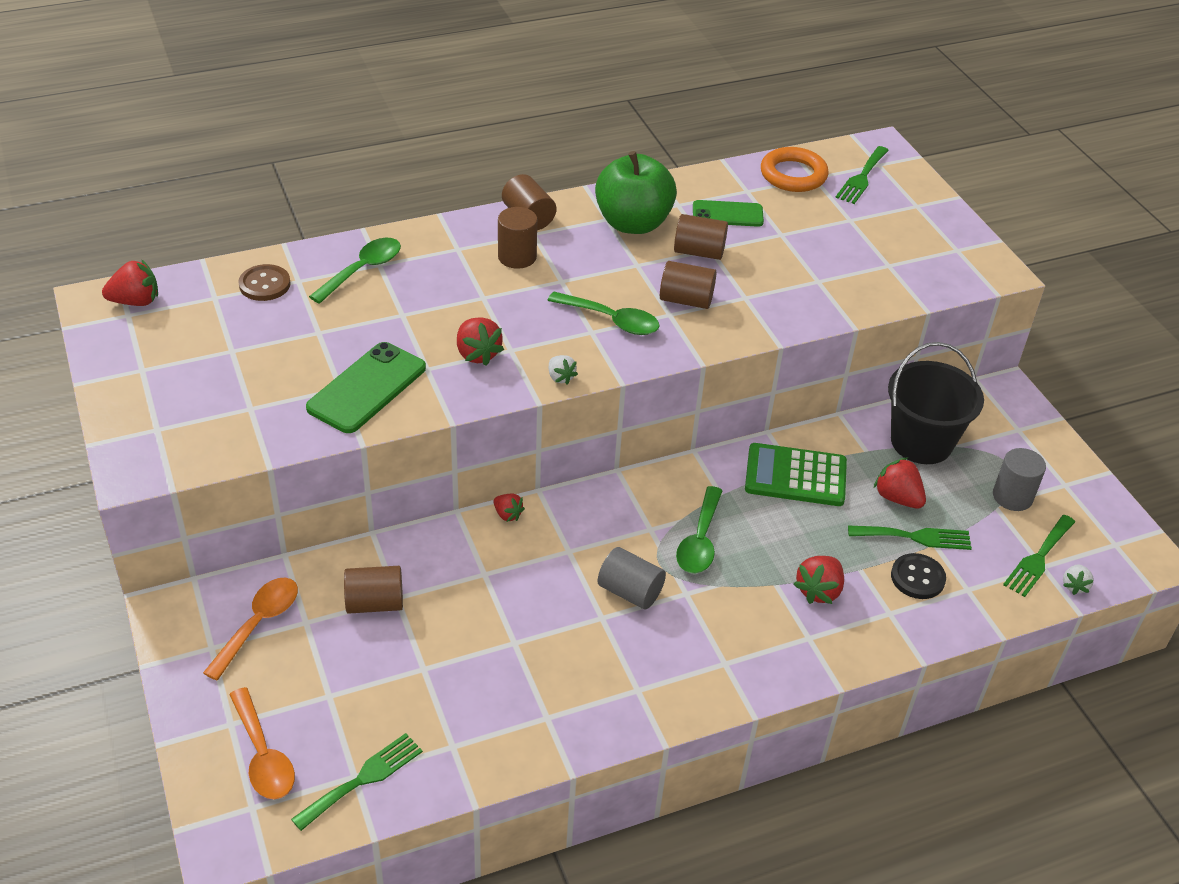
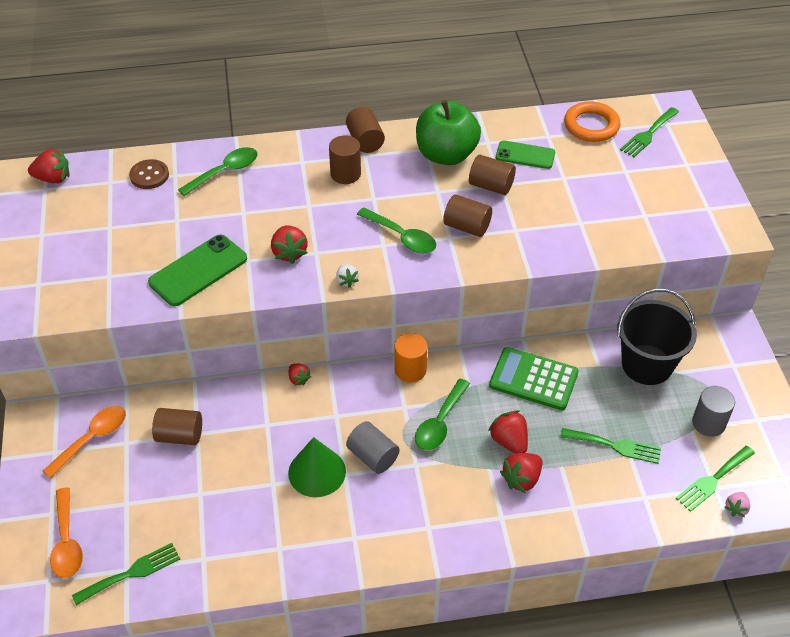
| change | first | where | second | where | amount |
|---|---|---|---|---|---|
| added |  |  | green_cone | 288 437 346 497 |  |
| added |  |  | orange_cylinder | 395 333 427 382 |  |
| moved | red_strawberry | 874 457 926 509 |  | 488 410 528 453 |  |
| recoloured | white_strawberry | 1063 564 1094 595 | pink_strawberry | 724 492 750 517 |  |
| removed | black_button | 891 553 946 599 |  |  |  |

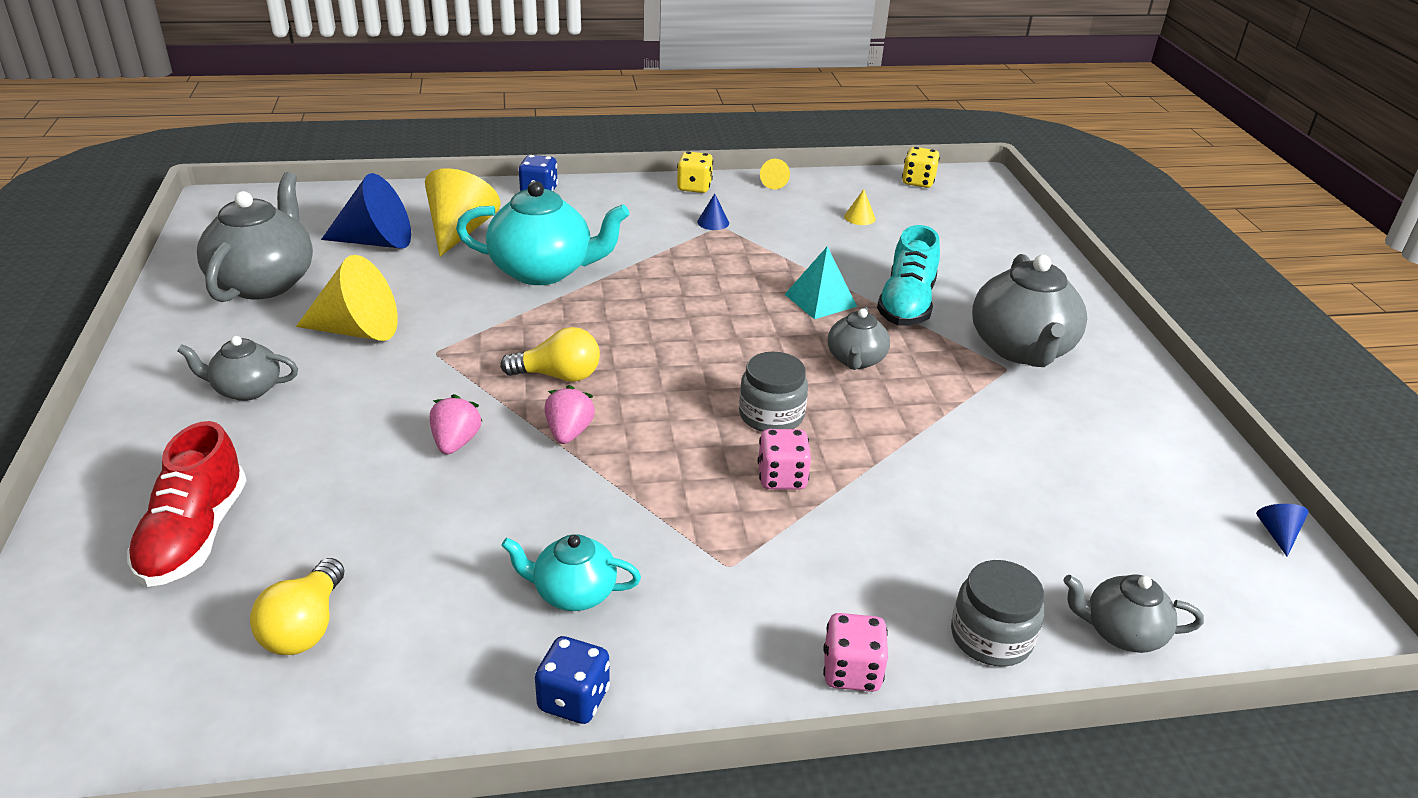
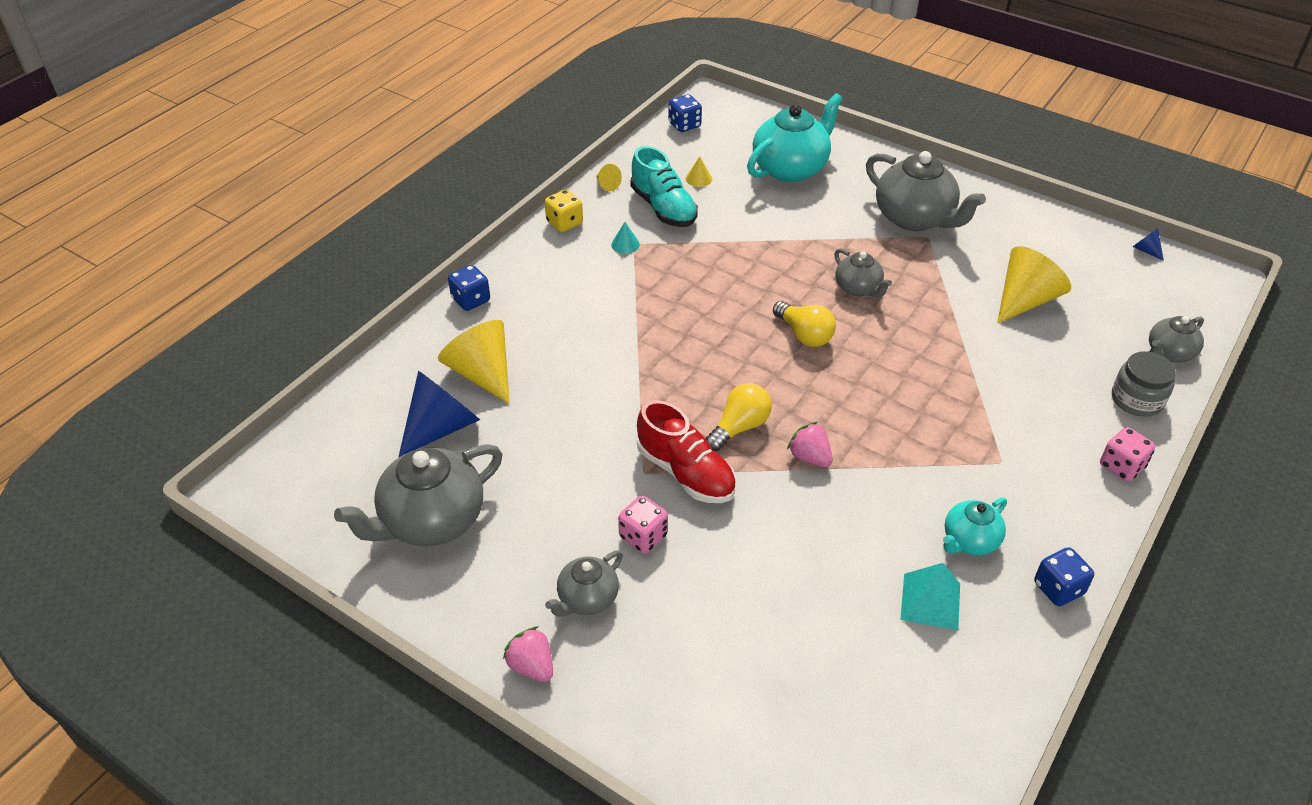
| change | first | where | second | where | amount |
|---|---|---|---|---|---|
| turned | grey_teapot | 197 172 313 302 |  | 334 444 502 547 | 90 degrees counterclockwise |
| moved | pink_strawberry | 430 394 482 454 |  | 503 626 553 682 |  |
| recoloured | blue_cone | 697 193 729 230 | turquoise_cone | 611 222 640 254 |  |
| moved | pink_dice | 758 429 811 490 |  | 618 496 668 553 |  |
| moved | turquoise_shoe | 877 225 940 326 |  | 630 146 698 227 |  |
| moved | red_shoe | 127 421 247 587 |  | 637 400 736 503 |  |
| recoloured | yellow_dice | 902 147 940 188 | blue_dice | 668 95 702 132 |  |
| moved | turquoise_teapot | 456 181 630 285 |  | 747 93 843 182 |  |
| moved | yellow_light_bulb | 250 558 345 655 |  | 773 301 836 347 |  |
| moved | turquoise_pyramid | 784 246 857 319 |  | 900 563 960 630 |  |
| moved | yellow_cone | 296 255 398 341 |  | 997 246 1071 323 |  |
| removed | grey_jar | 739 352 808 432 |  |  |  |

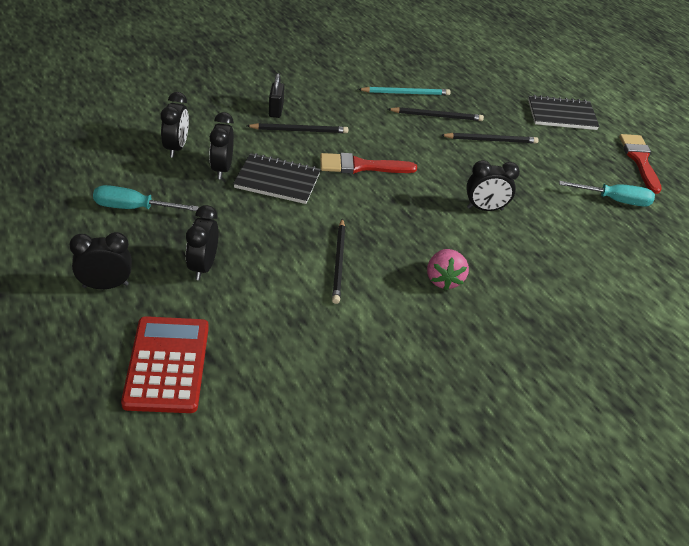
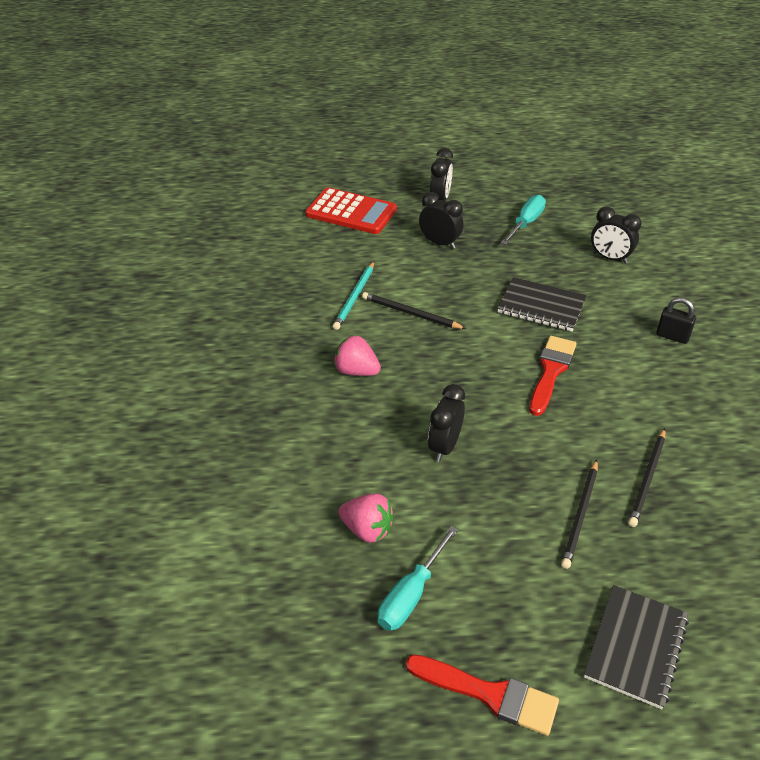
| change | first | where | second | where | amount |
|---|---|---|---|---|---|
| moved | turquoise_pencil | 358 87 451 95 |  | 333 262 374 330 |  |
| added |  |  | pink_strawberry | 338 494 394 543 |  |
| turned | black_notebook | 233 153 321 204 |  | 497 277 587 332 | 75 degrees clockwise |
| removed | black_clock | 210 112 234 179 |  |  |  |
| removed | black_pencil | 246 123 348 133 |  |  |  |

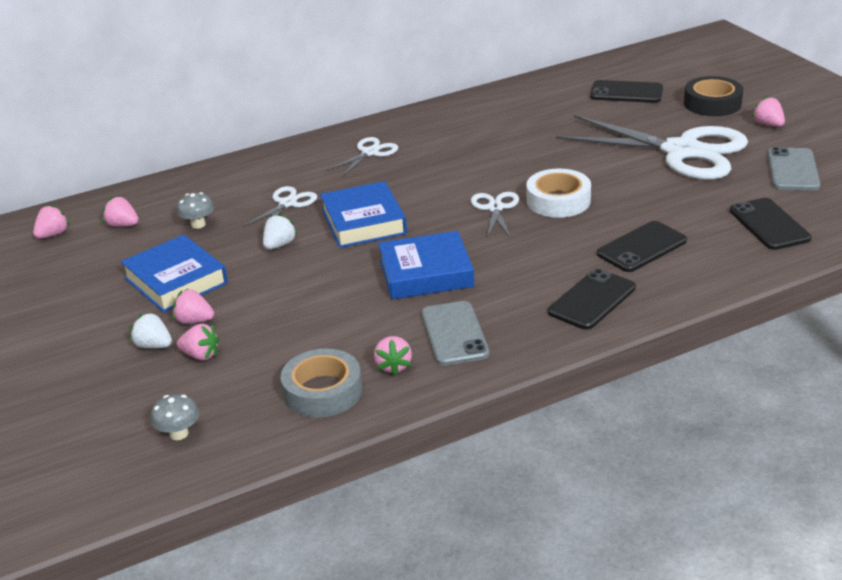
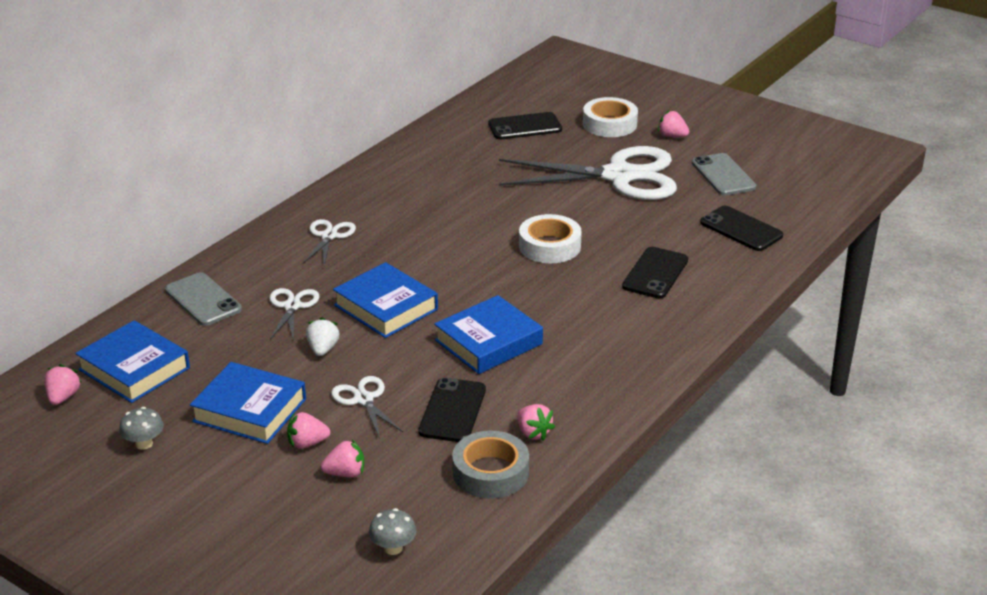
| change | first | where | second | where | amount |
|---|---|---|---|---|---|
| replaced | pink_strawberry | 103 197 139 227 | blue_book | 75 320 190 403 |  |
| moved | grey_mushroom | 177 192 214 229 |  | 119 407 164 450 |  |
| moved | grey_phone | 421 301 489 366 |  | 165 272 242 326 |  |
| moved | white_scissors | 471 192 519 238 |  | 331 376 403 439 |  |
| moved | black_phone | 548 269 636 330 |  | 418 377 486 442 |  |
| recoloured | black_tape | 684 76 743 116 | white_tape | 583 97 638 137 |  |
| removed | white_strawberry | 130 312 172 349 |  |  |  |

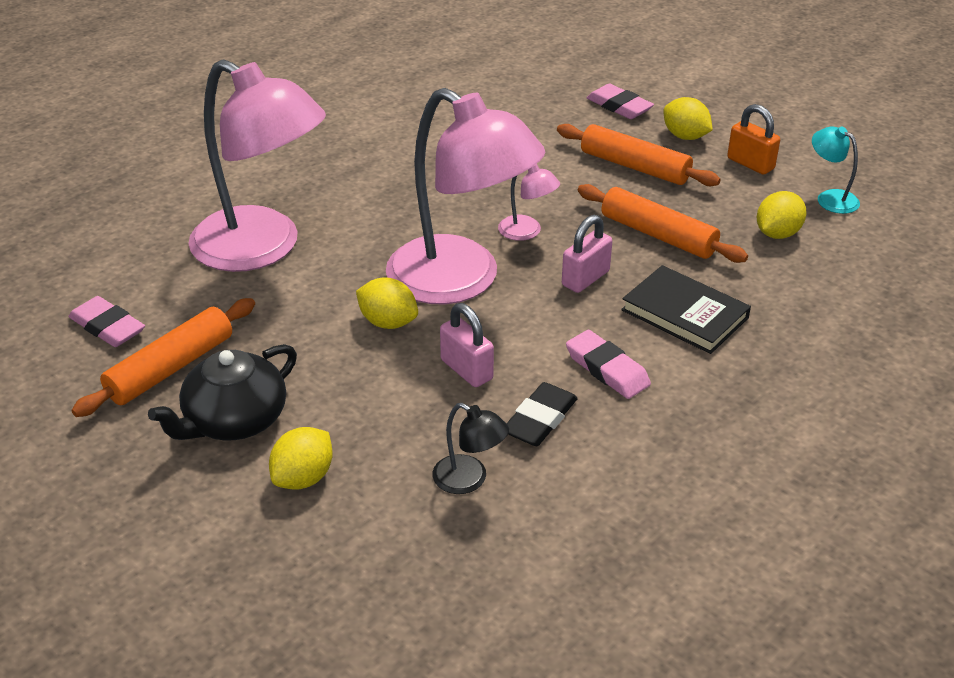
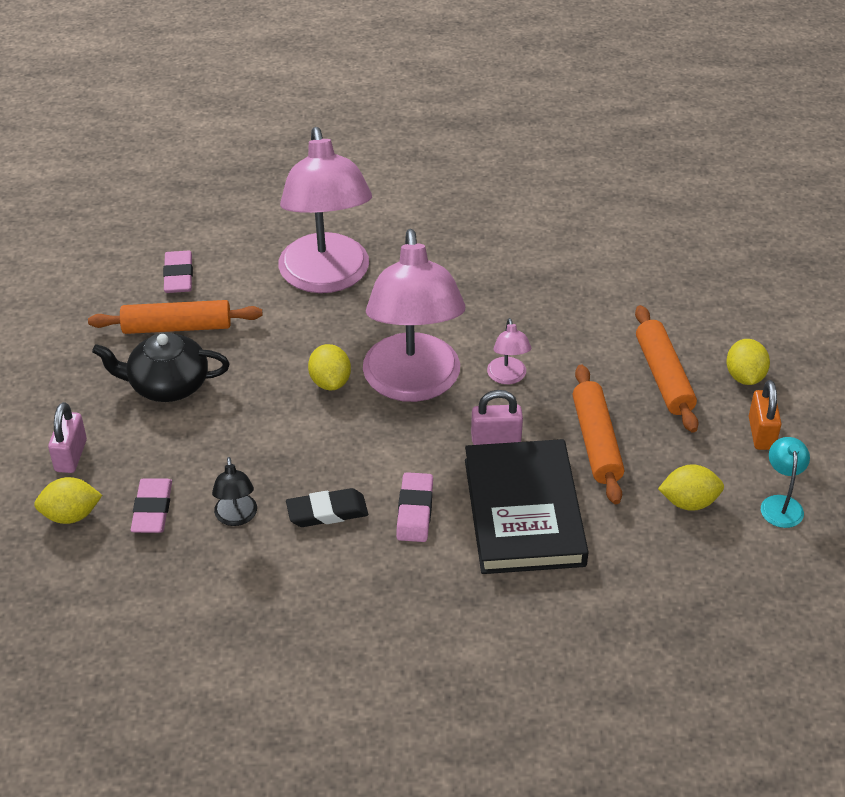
| change | first | where | second | where | amount |
|---|---|---|---|---|---|
| moved | yellow_lemon | 269 427 333 490 |  | 34 477 102 524 |  |
| moved | pink_padlock | 440 303 494 387 |  | 48 402 87 473 |  |
| moved | pink_eraser | 587 84 654 119 |  | 131 478 172 533 |  |
| resized | black_book | 621 265 751 354 |  | 465 439 589 574 | x1.55 |

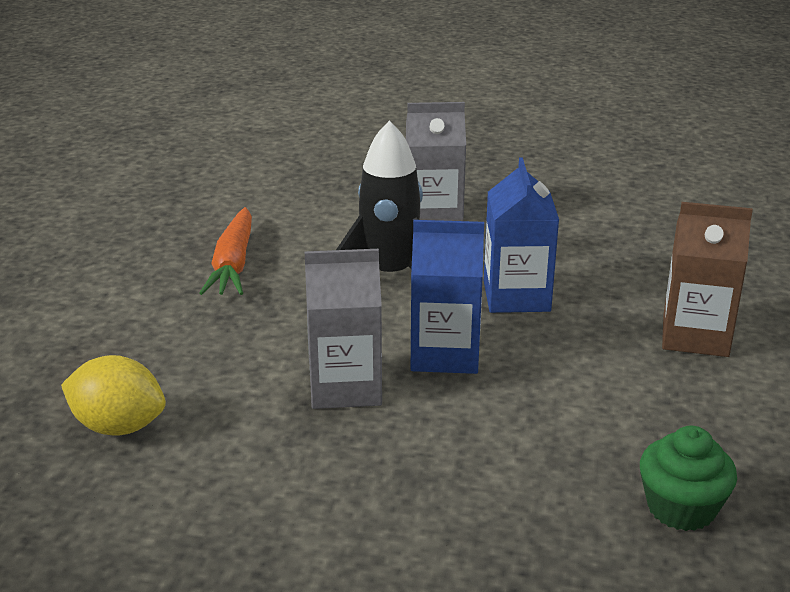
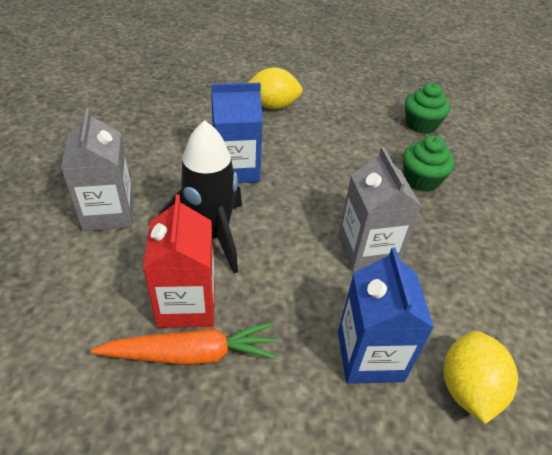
| change | first | where | second | where | amount |
|---|---|---|---|---|---|
| added |  |  | red_carton | 143 195 215 328 |  |
| replaced | brown_carton | 662 202 753 357 | yellow_lemon | 248 67 303 109 |  |
| moved | blue_carton | 411 220 484 374 |  | 338 248 434 384 |  |
| added |  |  | green_cupcake | 403 136 455 192 |  |

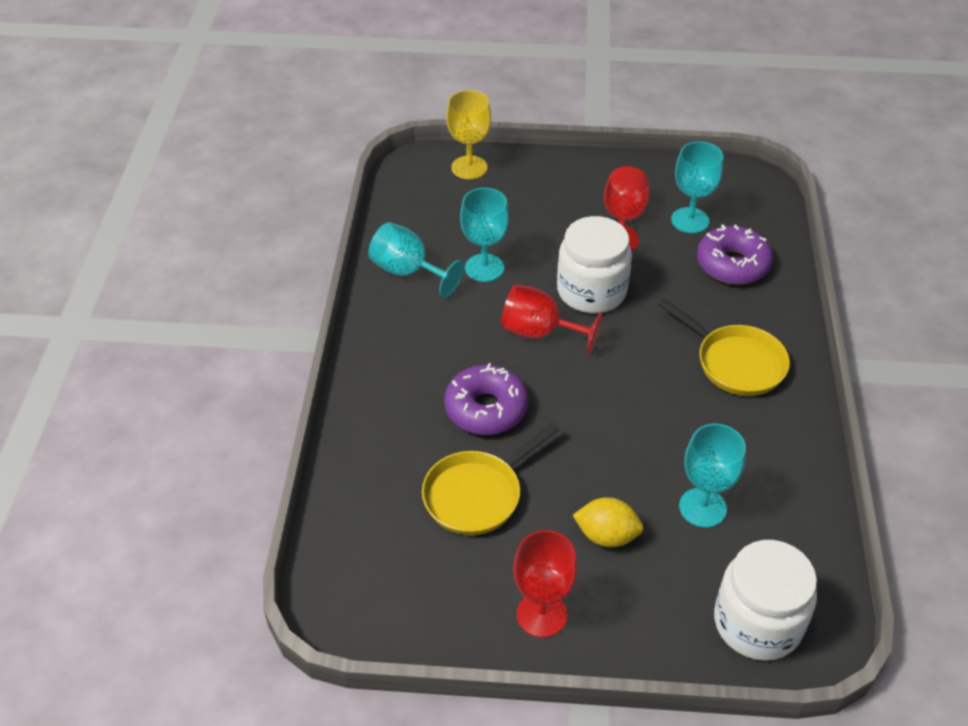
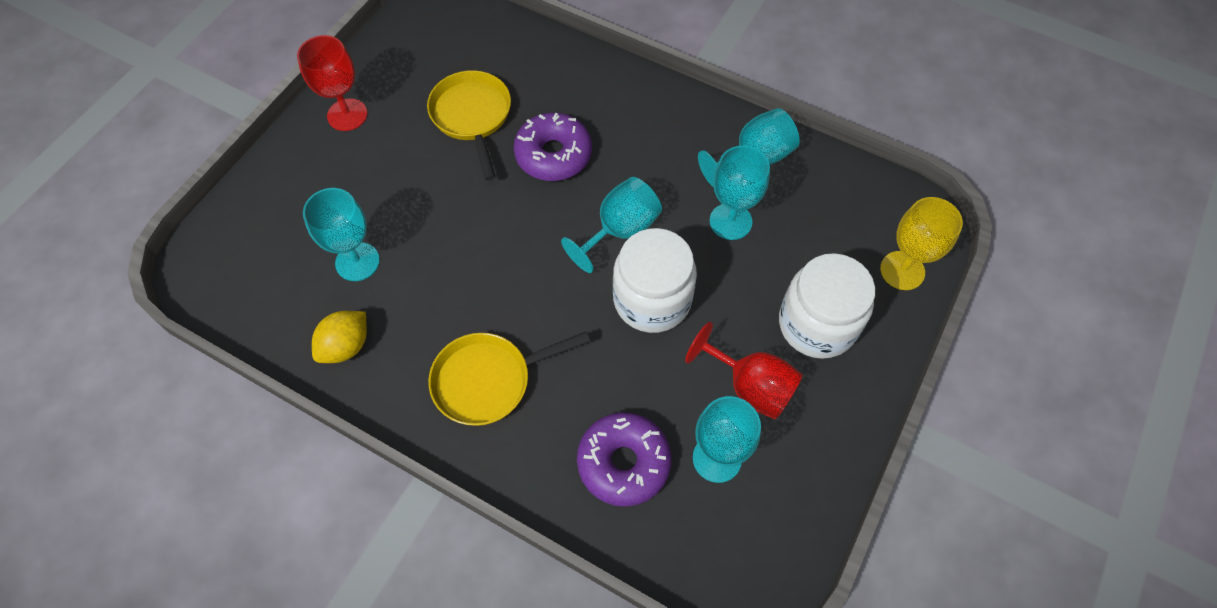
| change | first | where | second | where | amount |
|---|---|---|---|---|---|
| moved | yellow_lemon | 573 497 644 547 |  | 312 311 367 363 |  |
| recoloured | red_goblet | 501 285 603 354 | turquoise_goblet | 561 177 662 273 |  |
| moved | white_jar | 714 540 817 661 |  | 779 253 875 359 |  |

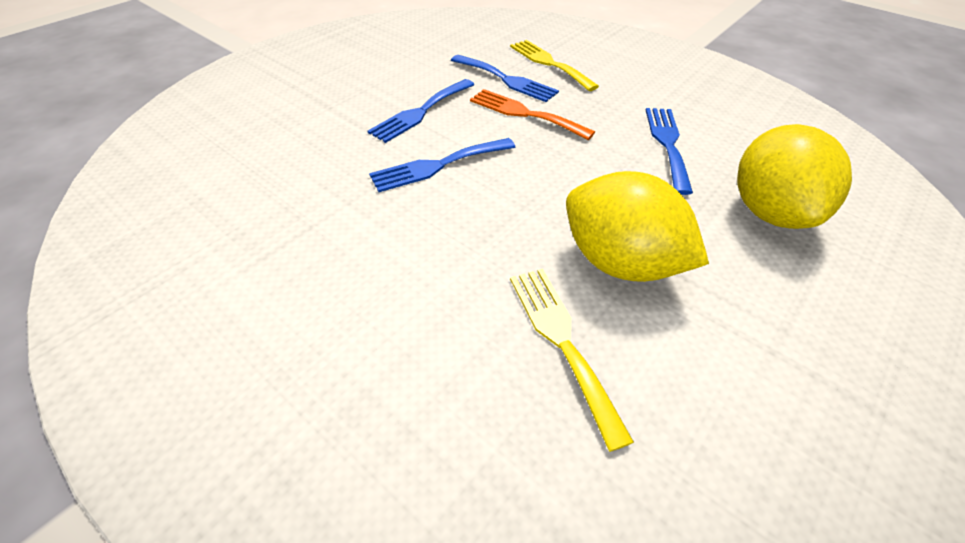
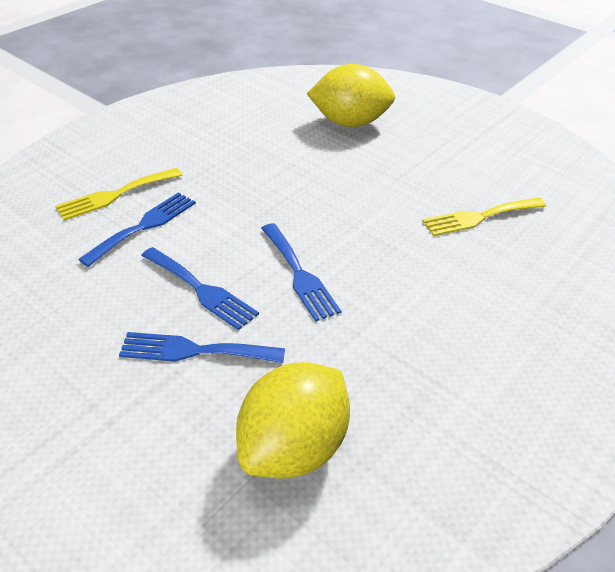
| change | first | where | second | where | amount |
|---|---|---|---|---|---|
| moved | blue_fork | 646 108 693 195 |  | 119 332 285 363 |  |
| moved | yellow_lemon | 566 171 709 282 |  | 236 362 350 479 |  |
| removed | orange_fork | 470 89 595 140 |  |  |  |

